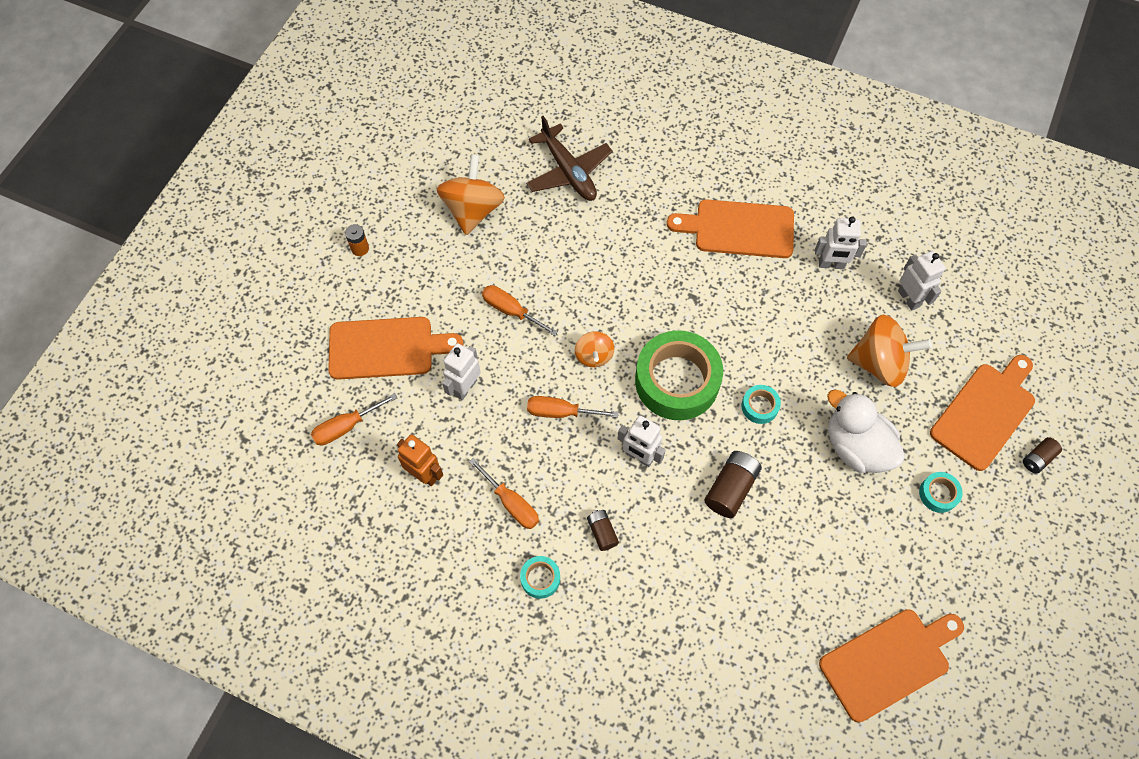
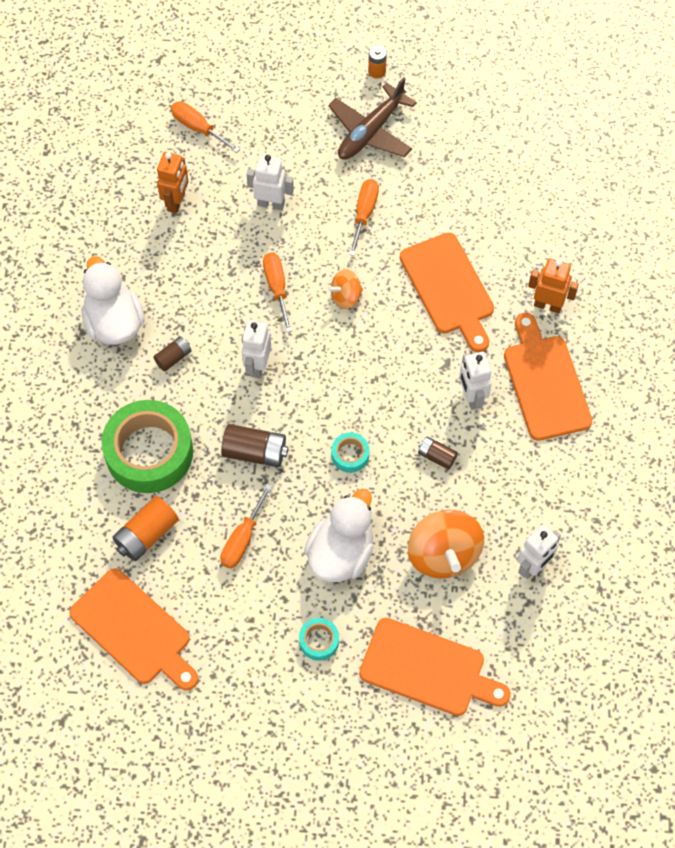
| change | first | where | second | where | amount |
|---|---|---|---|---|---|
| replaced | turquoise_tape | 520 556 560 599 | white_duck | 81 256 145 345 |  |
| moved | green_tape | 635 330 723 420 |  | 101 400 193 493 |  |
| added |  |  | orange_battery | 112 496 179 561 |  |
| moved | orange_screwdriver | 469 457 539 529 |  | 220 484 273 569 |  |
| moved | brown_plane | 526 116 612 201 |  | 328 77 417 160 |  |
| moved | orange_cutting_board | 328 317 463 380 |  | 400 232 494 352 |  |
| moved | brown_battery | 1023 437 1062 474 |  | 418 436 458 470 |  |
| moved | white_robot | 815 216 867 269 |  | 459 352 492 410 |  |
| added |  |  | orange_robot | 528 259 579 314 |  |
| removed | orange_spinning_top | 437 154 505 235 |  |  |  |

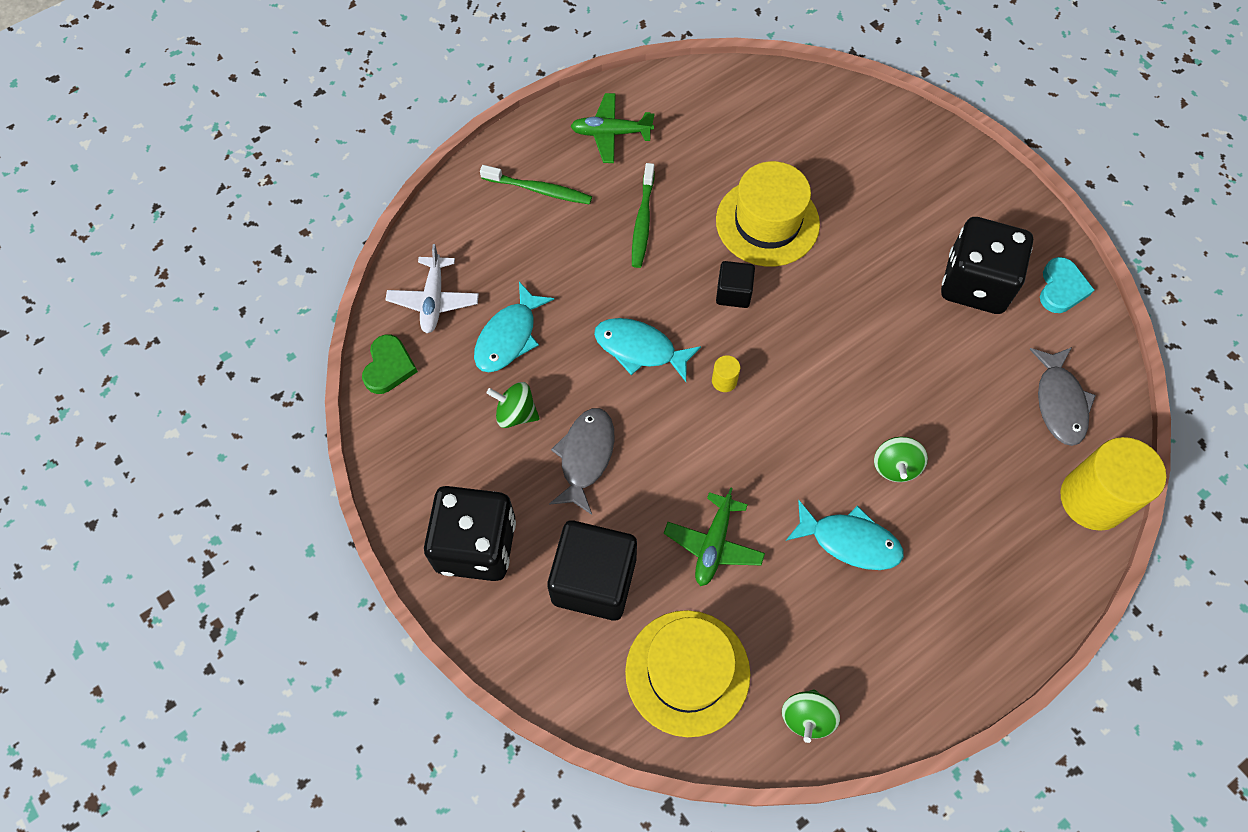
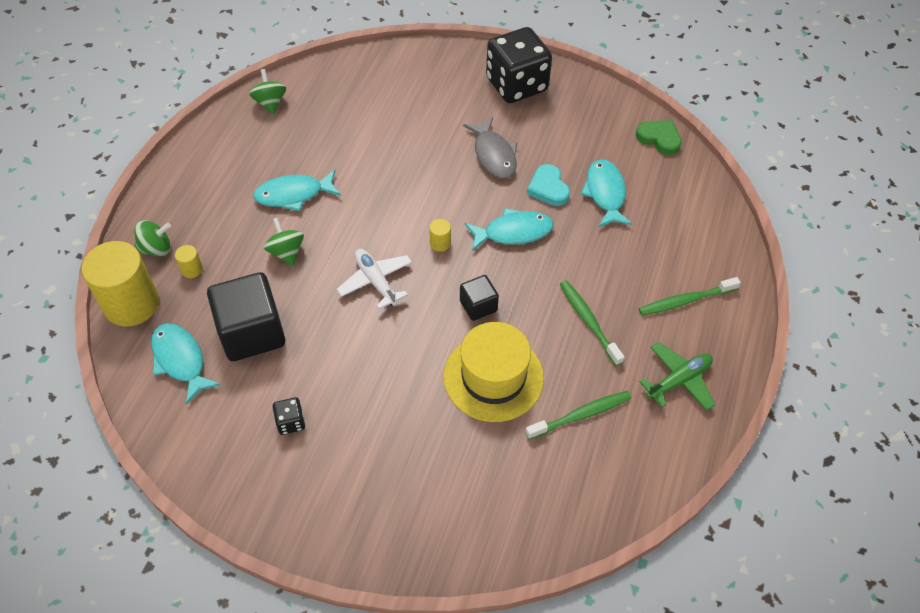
| change | first | where | second | where | amount |
|---|---|---|---|---|---|
| moved | green_spinning_top | 487 382 540 428 |  | 134 220 171 257 |  |
| recoloured | grey_fish | 1029 347 1096 446 | turquoise_fish | 151 323 221 405 |  |
| added |  |  | yellow_cylinder | 175 245 203 278 |  |
| moved | black_cube | 547 520 637 621 |  | 207 272 285 361 |  |
| resized | black_dice | 941 217 1033 314 |  | 273 397 305 435 | x0.42 |
| moved | white_plane | 385 244 479 333 |  | 337 249 412 309 |  |
| added |  |  | green_toothbrush | 525 391 631 440 |  |
| moved | turquoise_heart | 1040 257 1094 313 |  | 527 164 570 206 |  |
| turned | green_heart | 362 335 418 394 |  | 636 120 682 155 | 150 degrees clockwise |
| removed | yellow_hat | 625 610 750 737 |  |  |  |
| removed | green_plane | 664 487 765 586 |  |  |  |

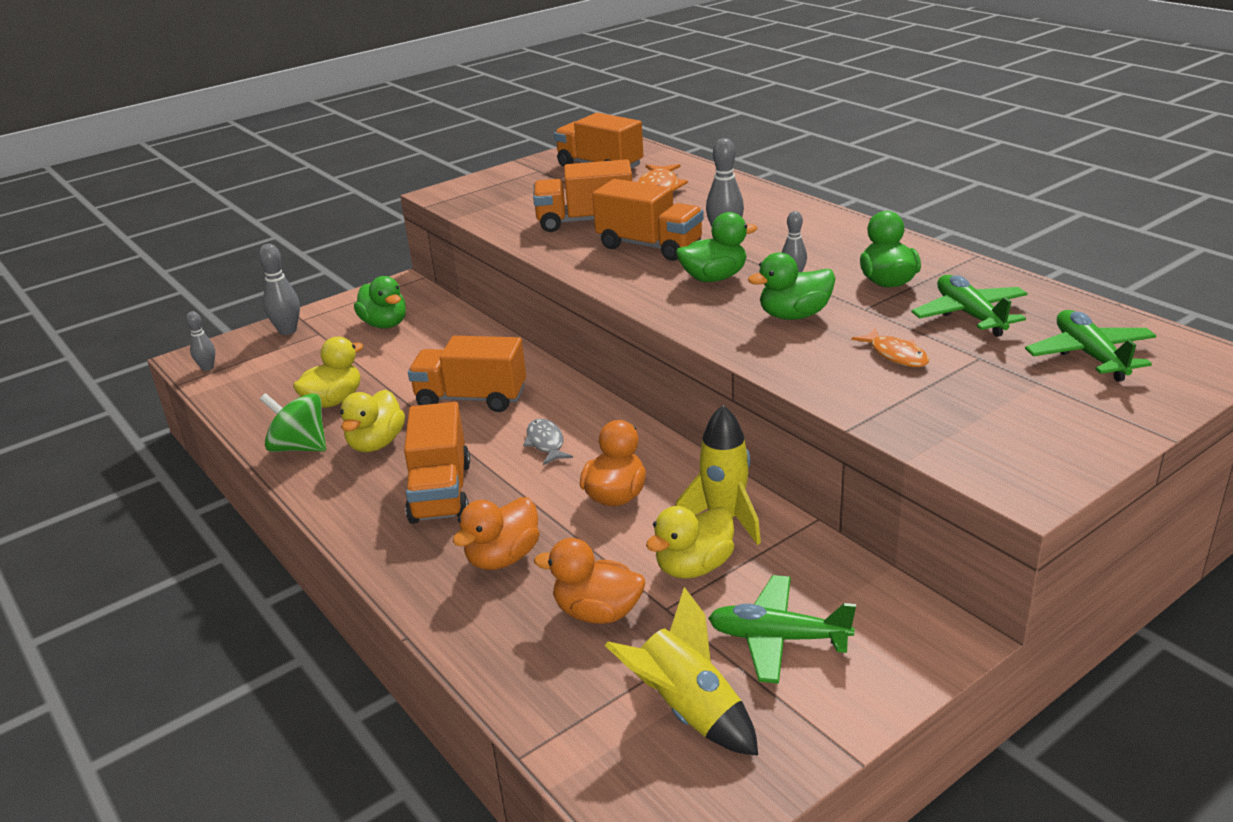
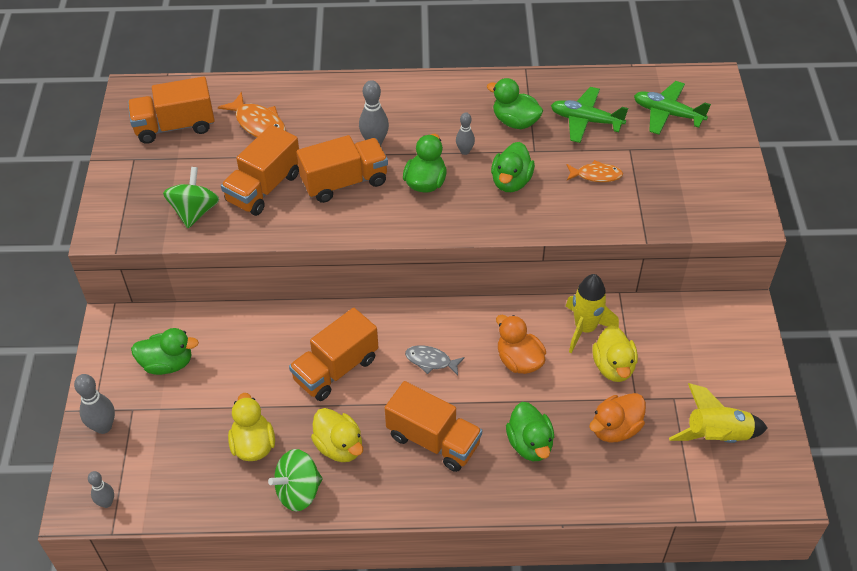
| change | first | where | second | where | amount |
|---|---|---|---|---|---|
| added |  |  | green_spinning_top | 163 167 219 228 |  |
| recoloured | orange_duck | 453 497 540 570 | green_duck | 506 402 554 461 |  |
| removed | green_plane | 708 575 856 684 |  |  |  |

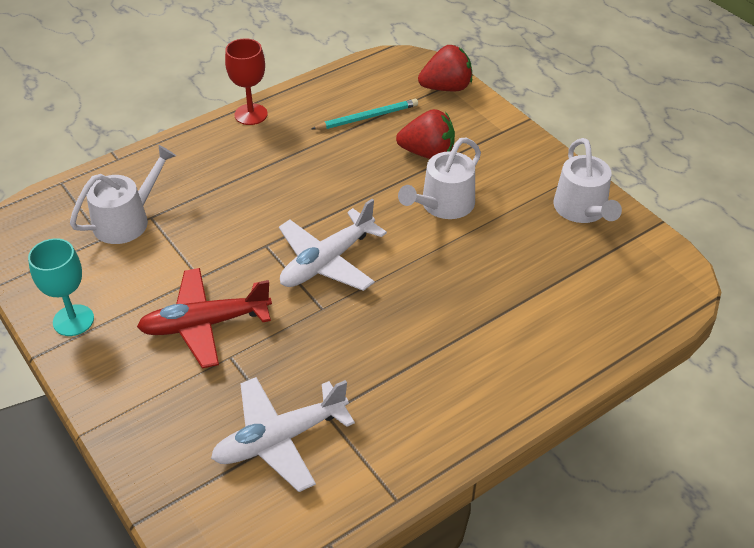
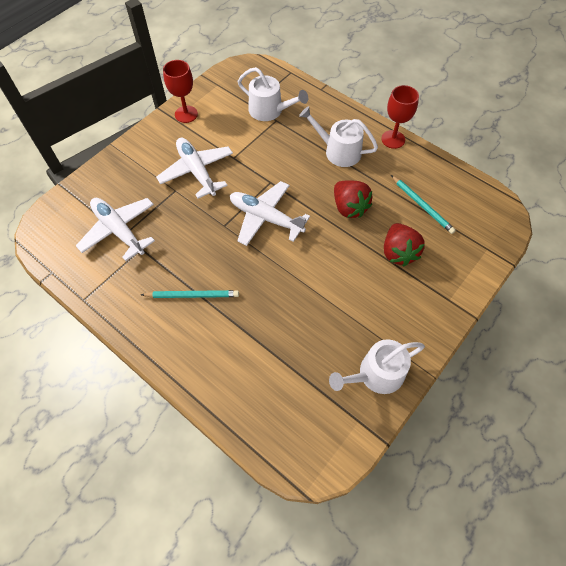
| change | first | where | second | where | amount |
|---|---|---|---|---|---|
| added |  |  | turquoise_pencil | 141 290 239 298 |  |
| recoloured | red_plane | 137 268 272 368 | white_plane | 156 138 233 198 |  |
| recoloured | turquoise_goblet | 28 238 94 336 | red_goblet | 163 60 198 123 |  |
| moved | white_watering_can | 398 138 481 219 |  | 299 106 378 167 |  |
| moved | red_strawberry | 418 45 472 91 |  | 334 180 372 218 |  |

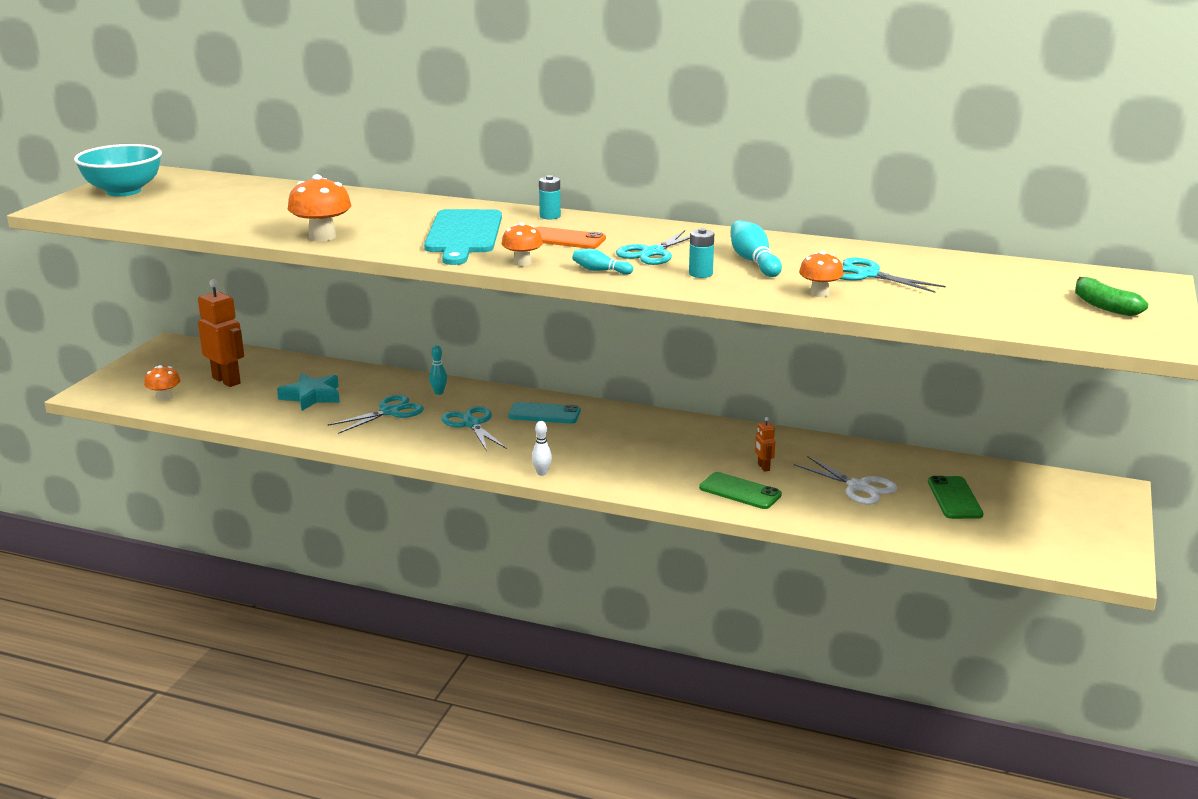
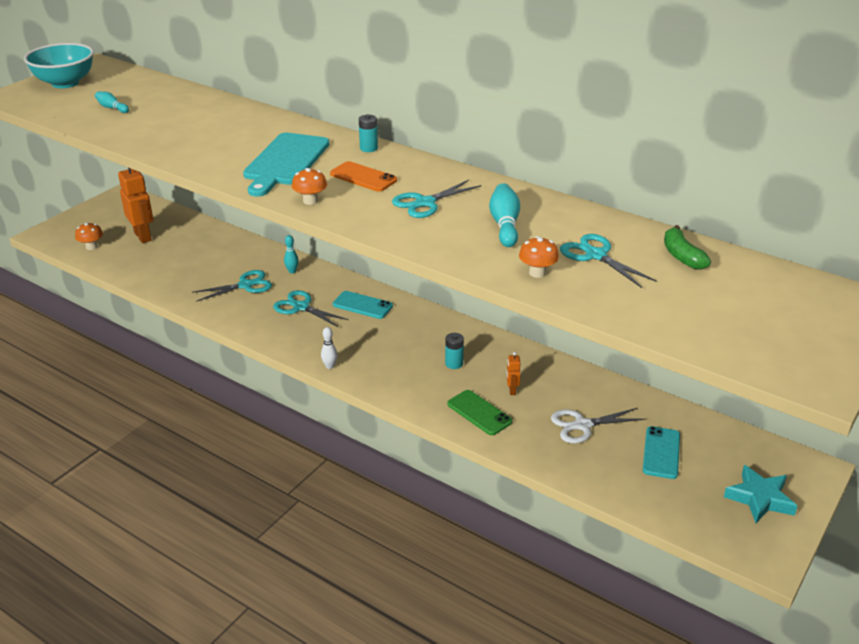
| change | first | where | second | where | amount |
|---|---|---|---|---|---|
| moved | turquoise_bowling_pin | 572 249 633 275 |  | 95 91 129 113 |  |
| turned | turquoise_scissors | 441 406 507 451 |  | 273 290 349 327 | 45 degrees counterclockwise |
| moved | turquoise_battery | 689 228 714 278 |  | 445 333 464 369 |  |
| turned | white_scissors | 794 456 897 505 |  | 551 408 646 443 | 105 degrees clockwise |
| recoloured | green_phone | 928 476 984 519 | turquoise_phone | 643 426 680 479 |  |
| moved | green_banana | 1075 277 1148 316 |  | 664 225 711 270 |  |
| moved | turquoise_star | 277 373 340 411 |  | 724 465 798 523 |  |
| removed | orange_mushroom | 288 174 351 241 |  |  |  |

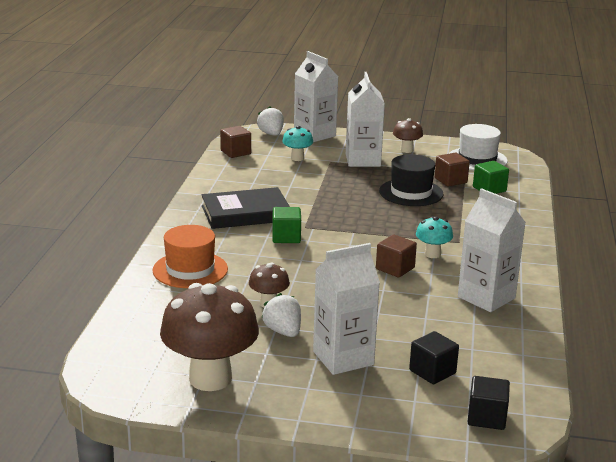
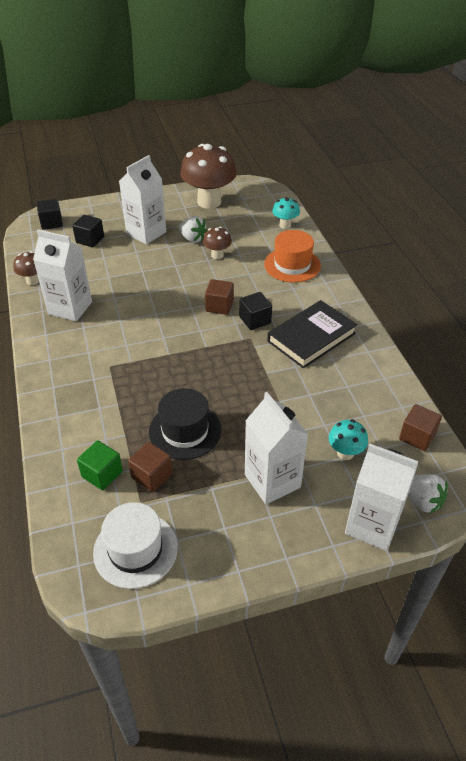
| change | first | where | second | where | amount |
|---|---|---|---|---|---|
| moved | brown_mushroom | 393 118 423 153 |  | 13 251 39 285 |  |
| moved | brown_cube | 376 234 417 277 |  | 205 279 234 315 |  |
| recoloured | green_cube | 272 207 301 243 | black_cube | 239 292 272 330 |  |
| moved | turquoise_mushroom | 416 217 453 258 |  | 272 197 300 229 |  |

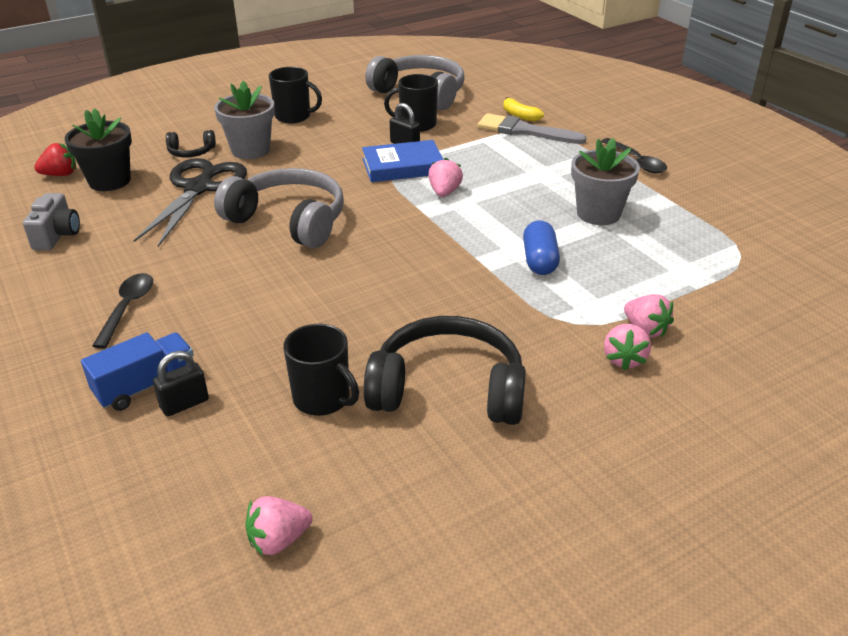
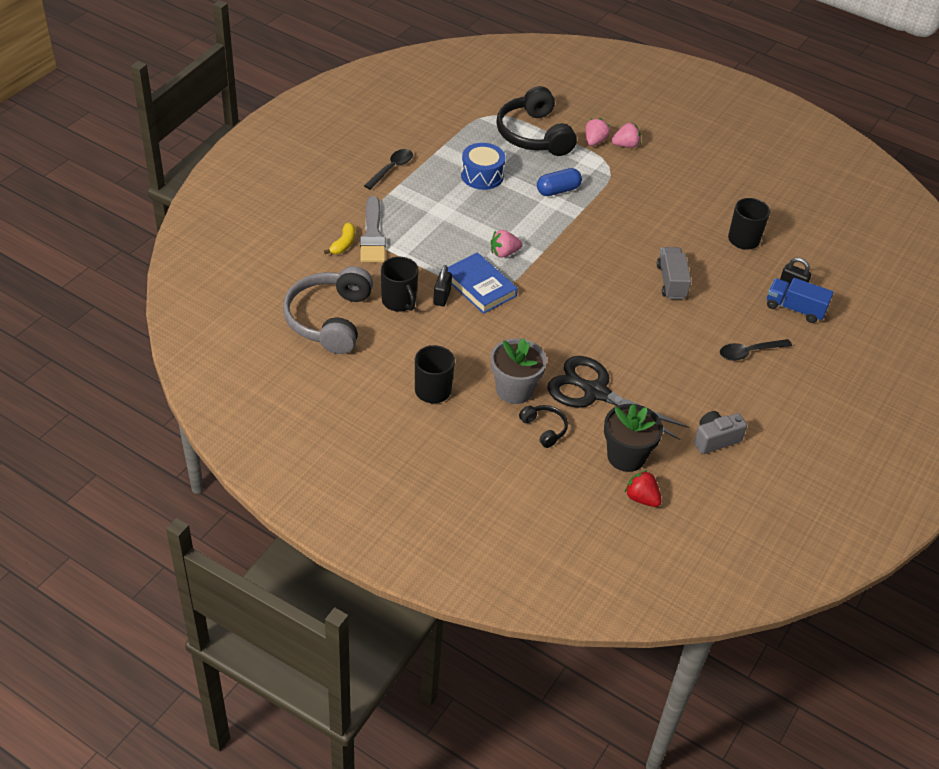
| change | first | where | second | where | amount |
|---|---|---|---|---|---|
| replaced | grey_flower_pot | 571 138 640 225 | blue_drum | 461 143 506 190 |  |
| moved | black_headphones | 364 316 526 425 |  | 496 86 577 156 |  |
| turned | black_scissors | 133 158 247 247 |  | 547 356 689 440 | 45 degrees clockwise |
| added |  |  | grey_truck | 657 247 691 299 |  |
| removed | grey_headphones | 214 168 344 248 |  |  |  |
| removed | pink_strawberry | 245 496 313 556 |  |  |  |

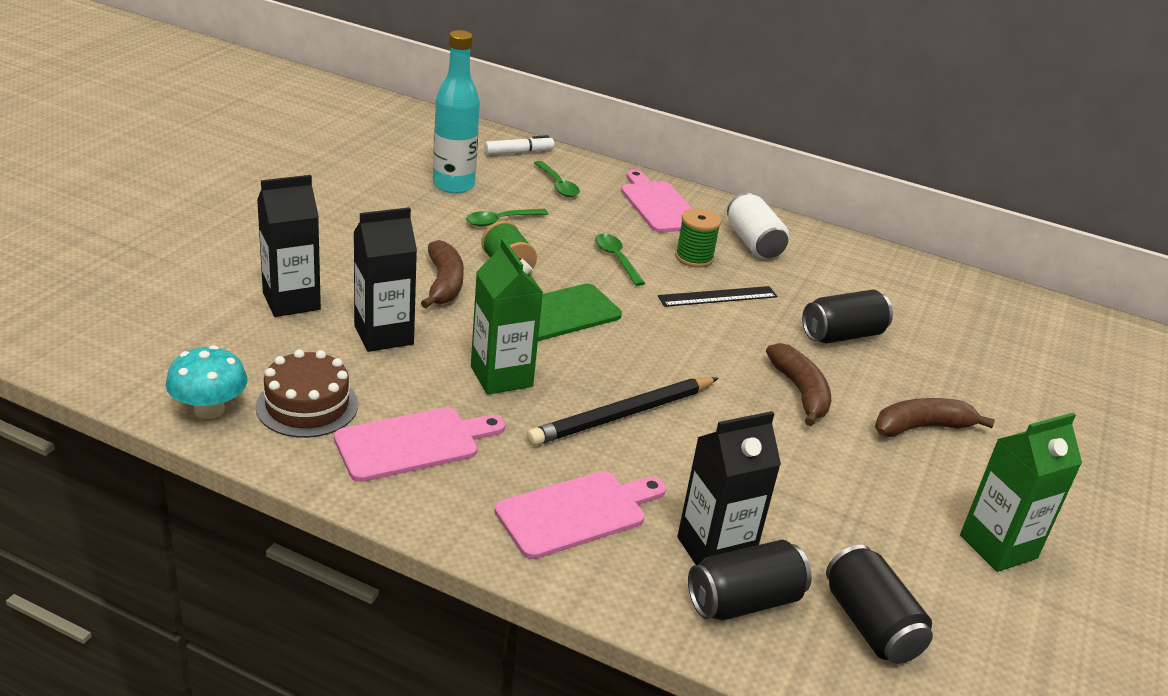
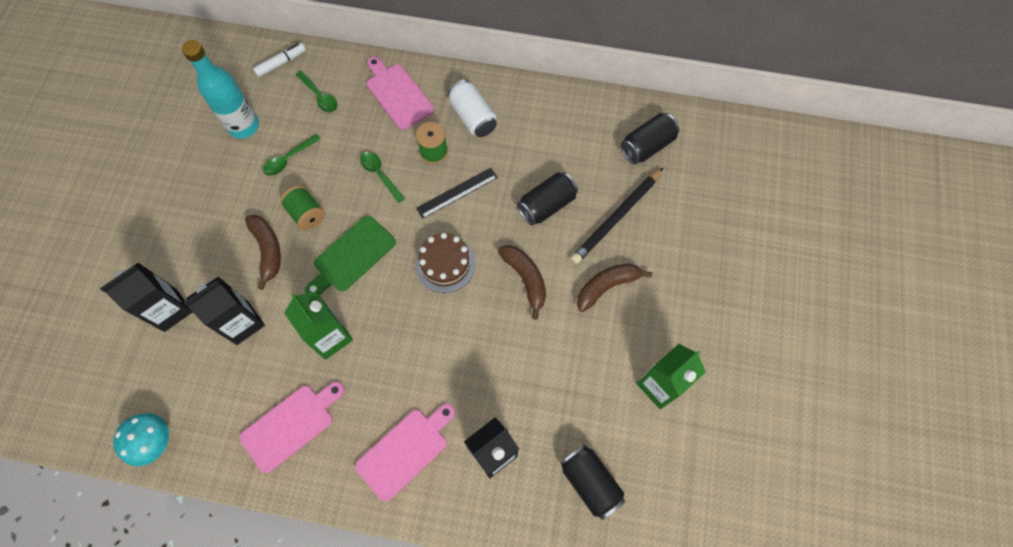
| change | first | where | second | where | amount |
|---|---|---|---|---|---|
| moved | brown_cake | 256 349 358 438 |  | 415 233 476 293 |  |
| moved | black_pencil | 527 377 718 446 |  | 570 168 663 264 |  |
| moved | black_can | 688 540 812 621 |  | 620 113 679 164 |  |

